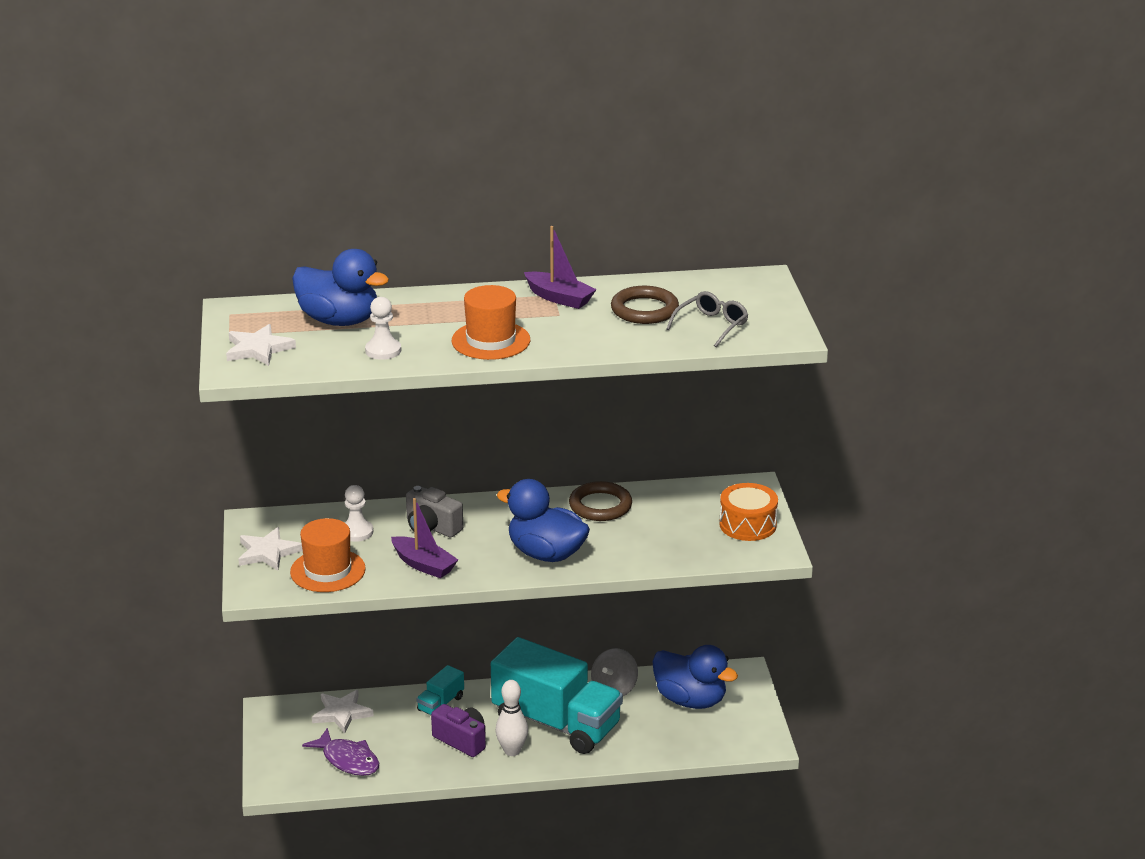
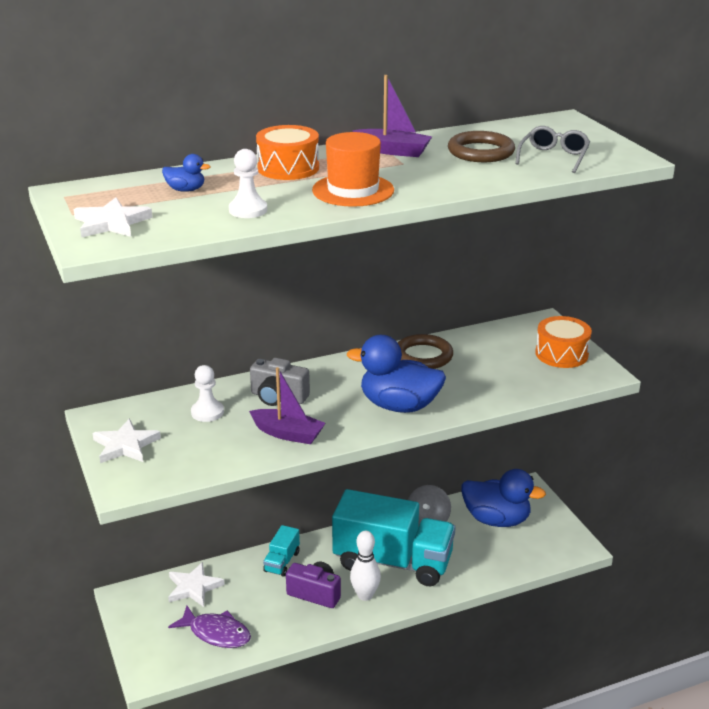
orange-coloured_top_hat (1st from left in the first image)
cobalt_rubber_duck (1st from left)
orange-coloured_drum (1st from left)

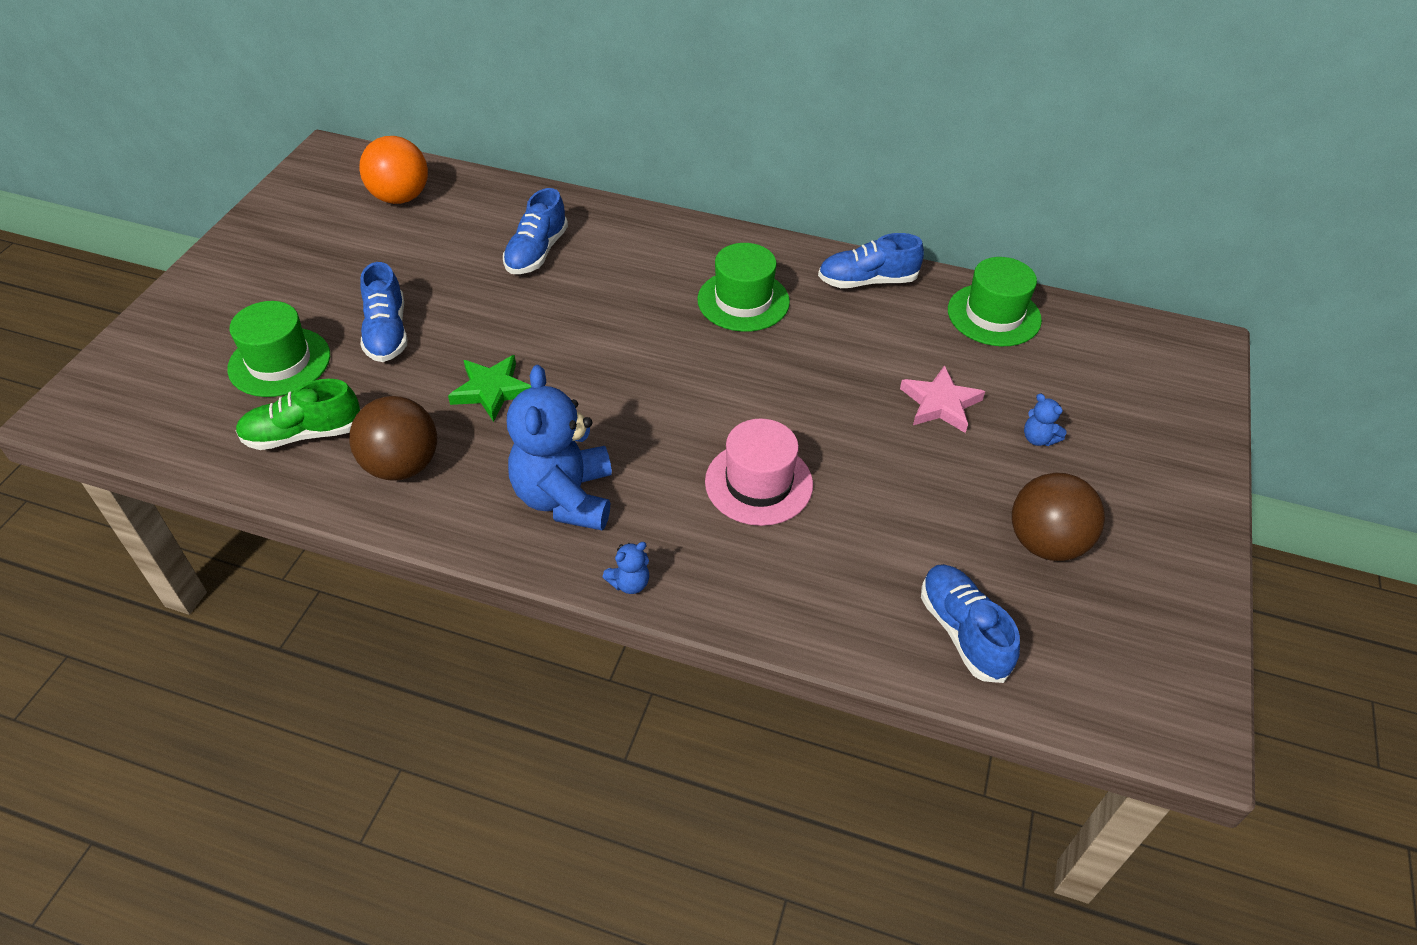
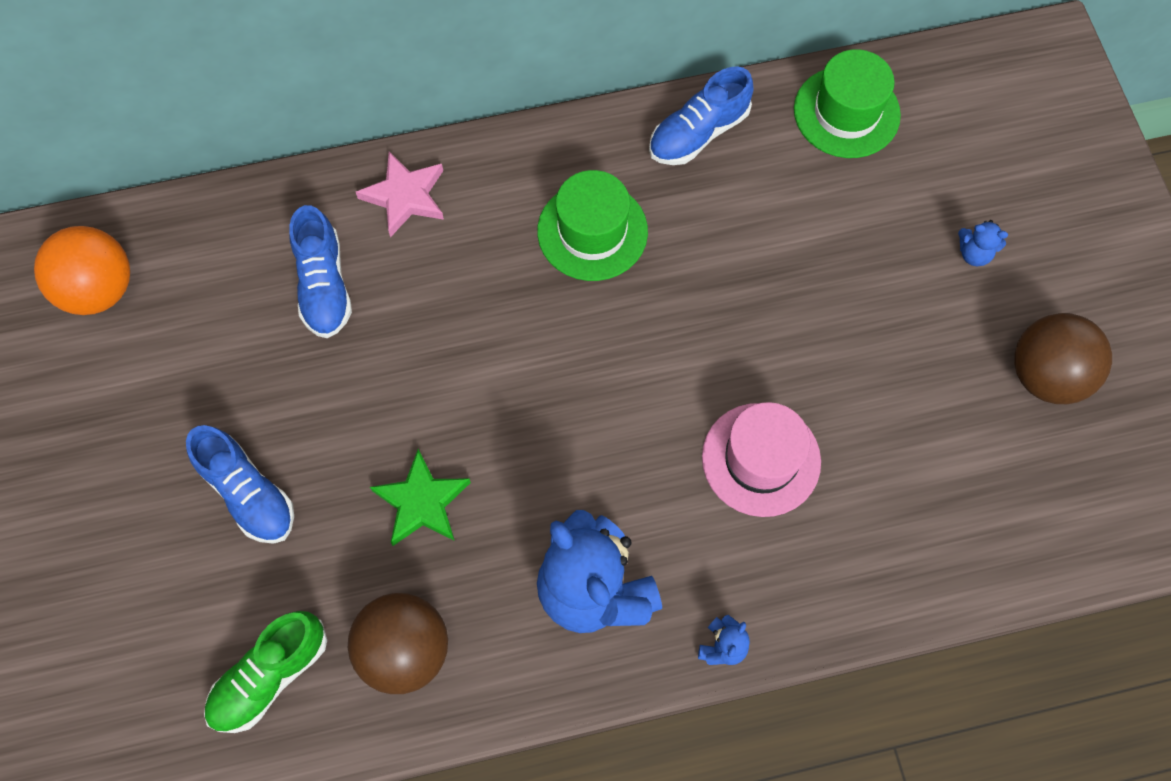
leaf-green_top_hat (1st from left in the first image)
rose-pink_star_shape
cobalt_lace-up_shoe (4th from left in the first image)

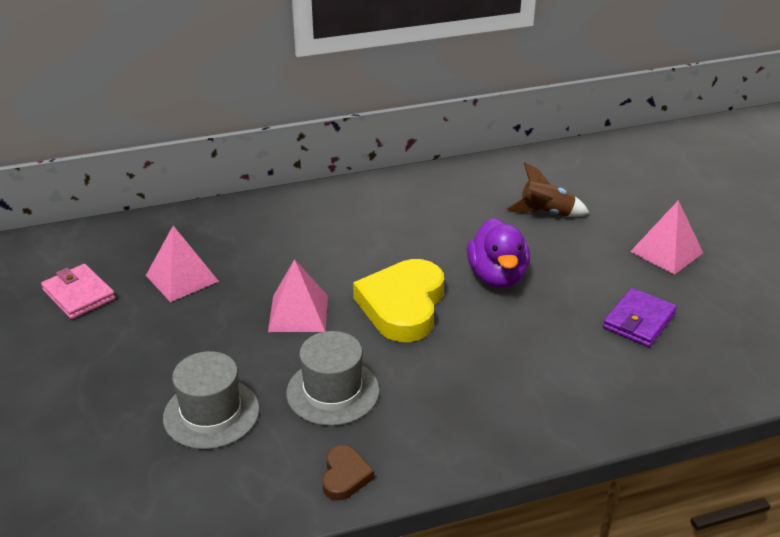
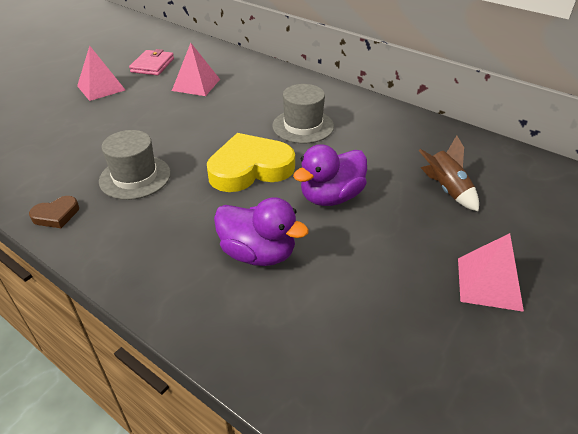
gray_top_hat (2nd from left)
rose-pink_pyramid_shape (1st from left)
purple_wallet
purple_rubber_duck (1st from left)

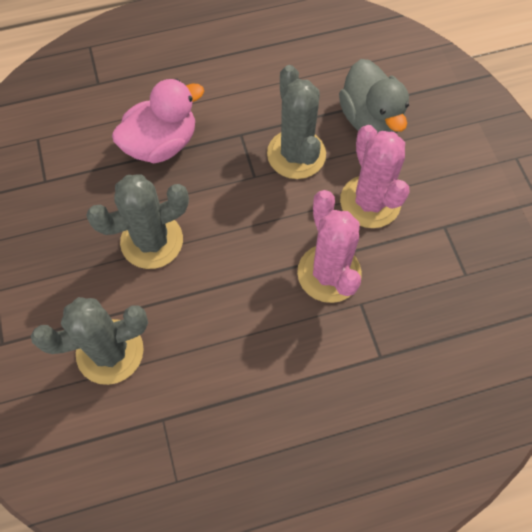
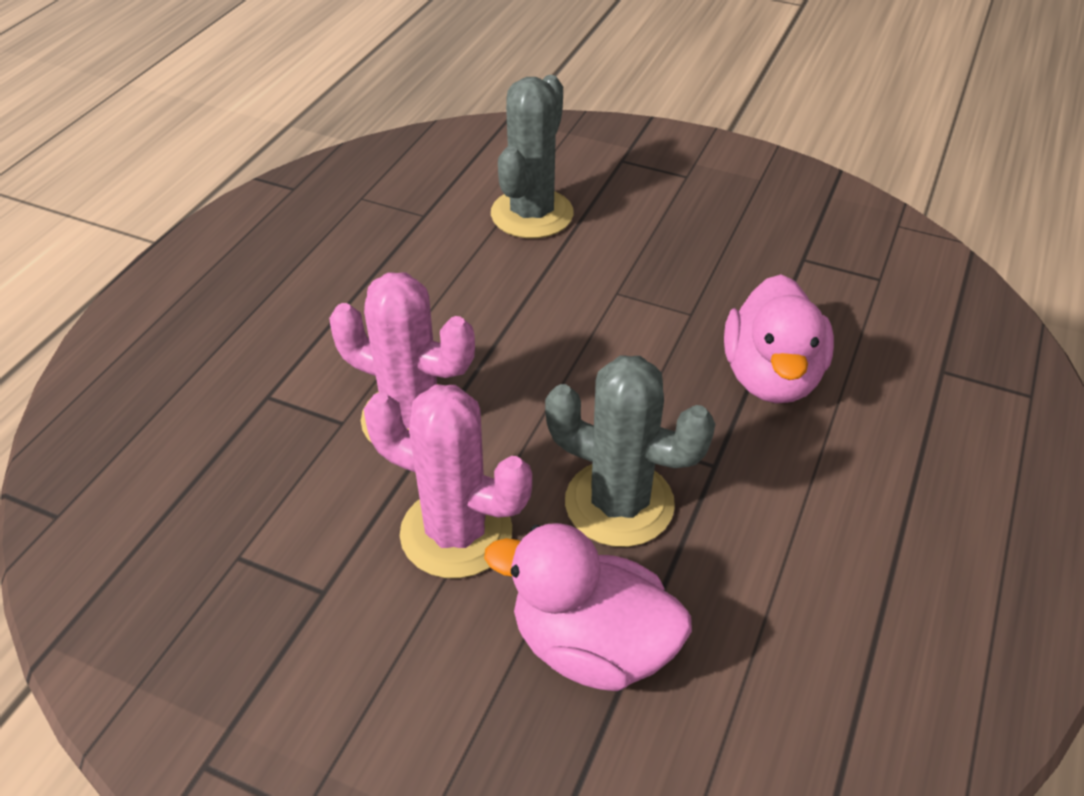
gray_prickly_plant (2nd from left in the first image)
rose-pink_rubber_duck (1st from left)

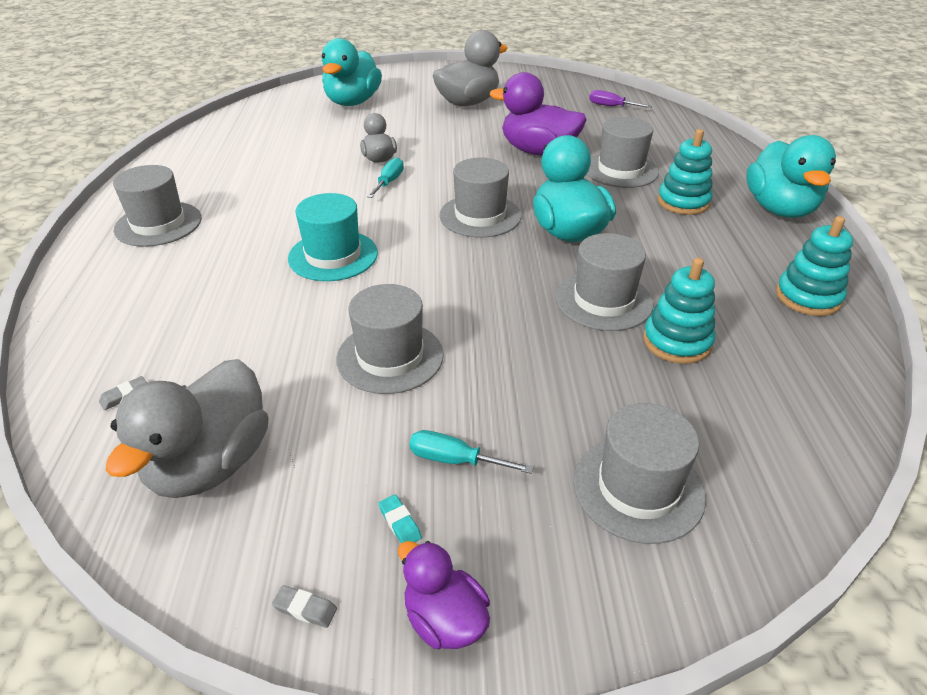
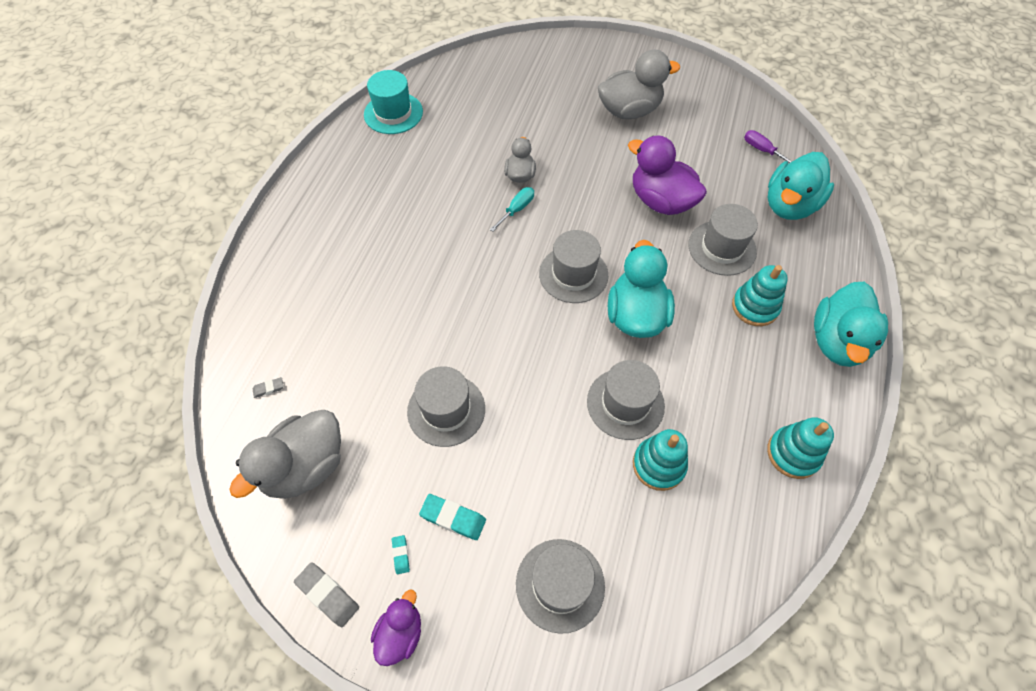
gray_top_hat (1st from left in the first image)
gray_gum_eraser (2nd from left)
teal_top_hat
teal_rubber_duck (2nd from left)
purple_rubber_duck (1st from left)
teal_gum_eraser (2nd from left)

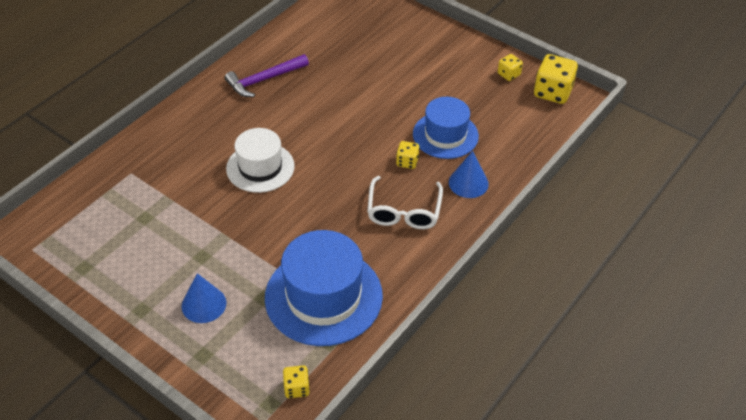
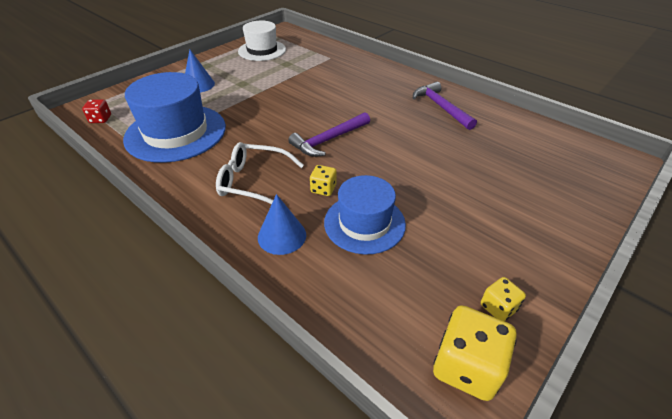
snow-white_top_hat
crimson_game_die
purple_hammer (1st from left)

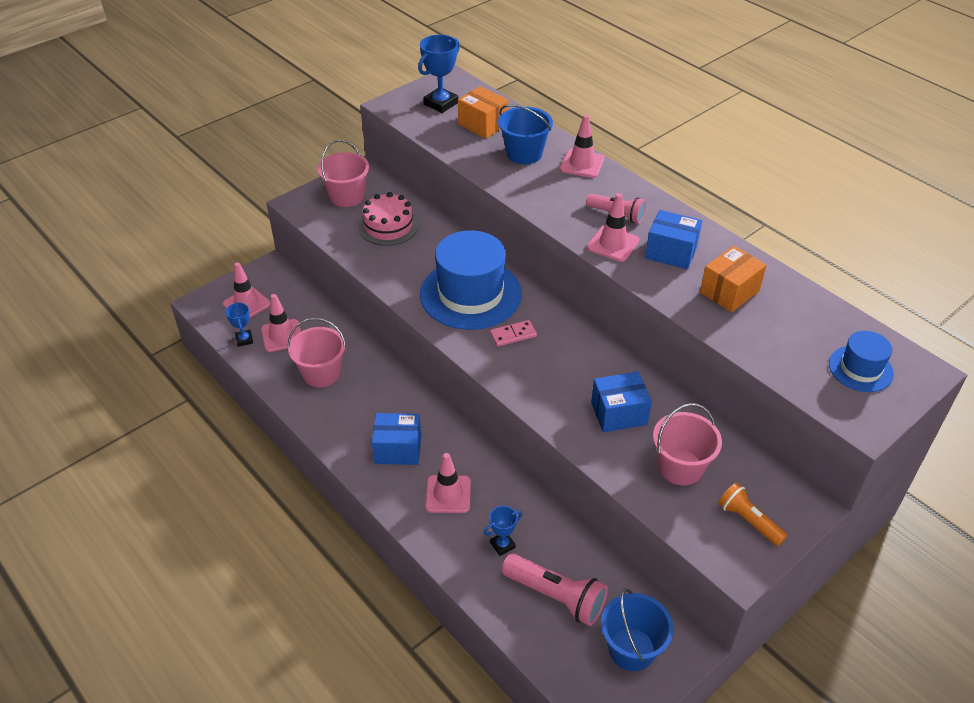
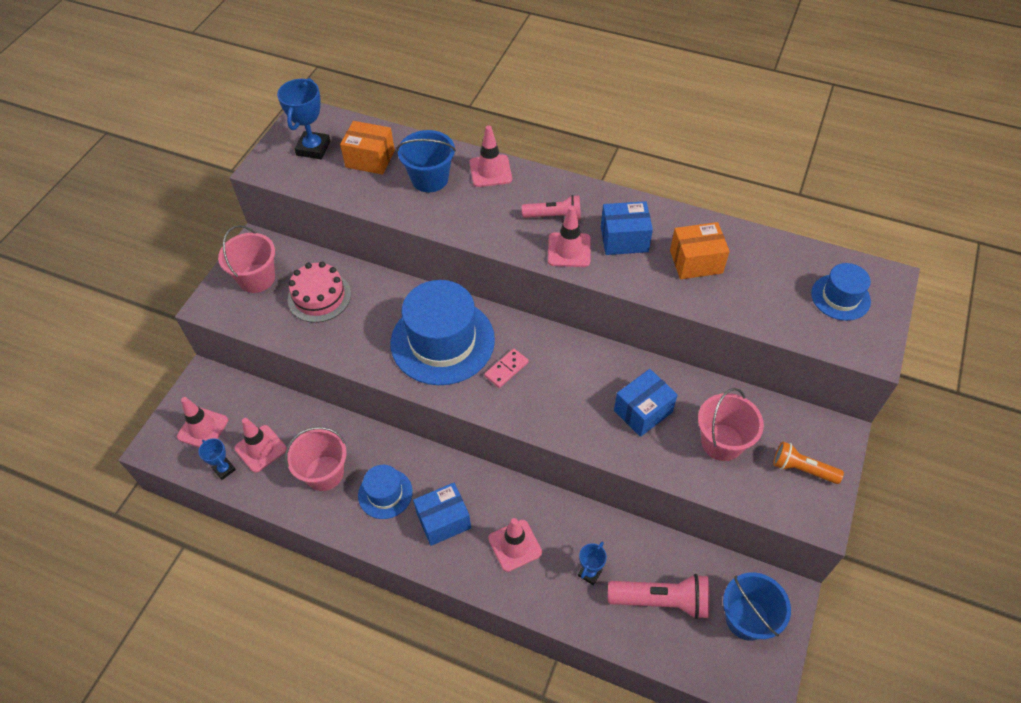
orange-coloured_package (2nd from left)
cobalt_top_hat (1st from left)

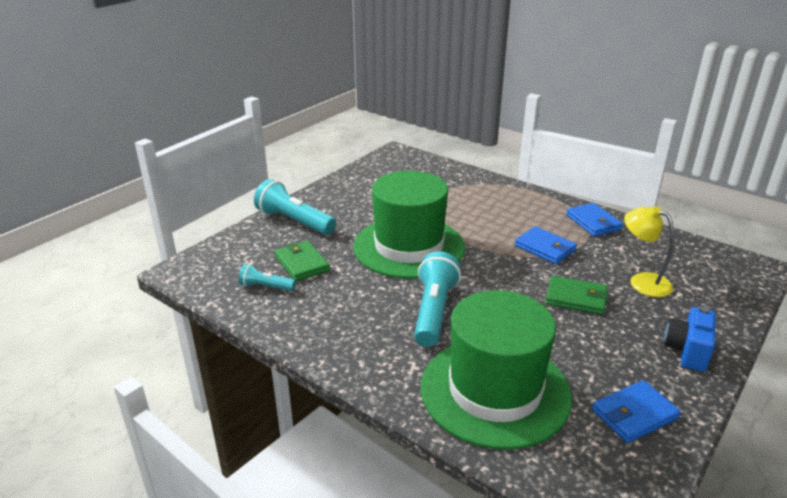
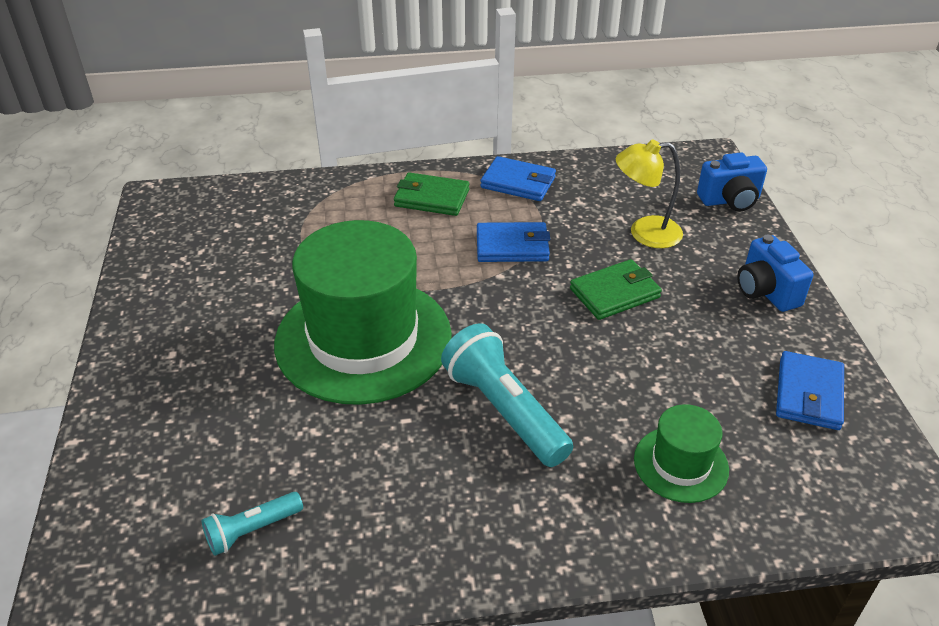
teal_torch (2nd from left in the first image)
leaf-green_wallet (1st from left)
leaf-green_top_hat (2nd from left)
cobalt_camera (1st from left)

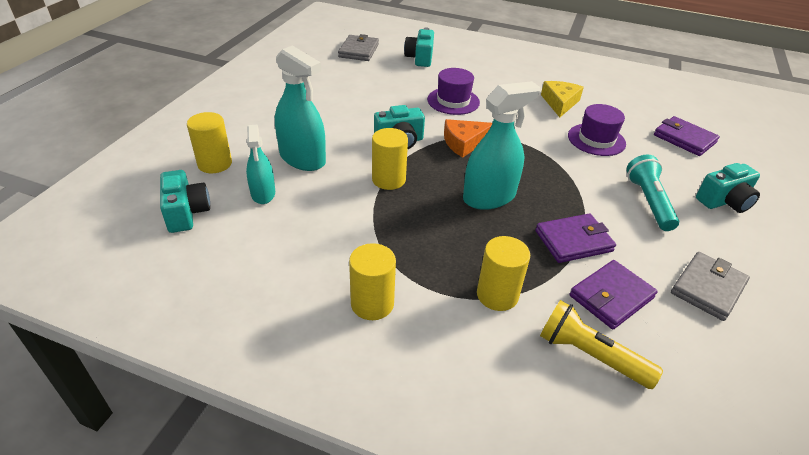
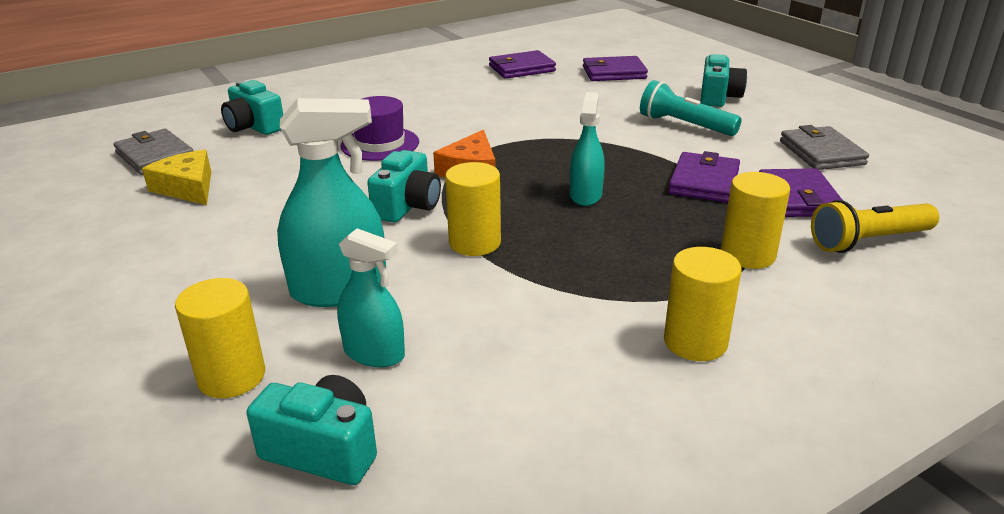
teal_spray_bottle (3rd from left)
bright_yellow_piece_of_cheese
purple_top_hat (2nd from left in the first image)
purple_wallet (1st from left)

